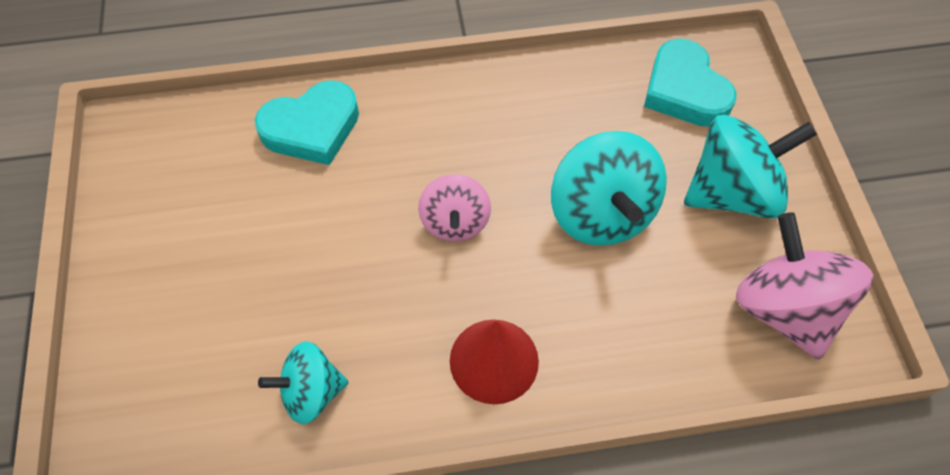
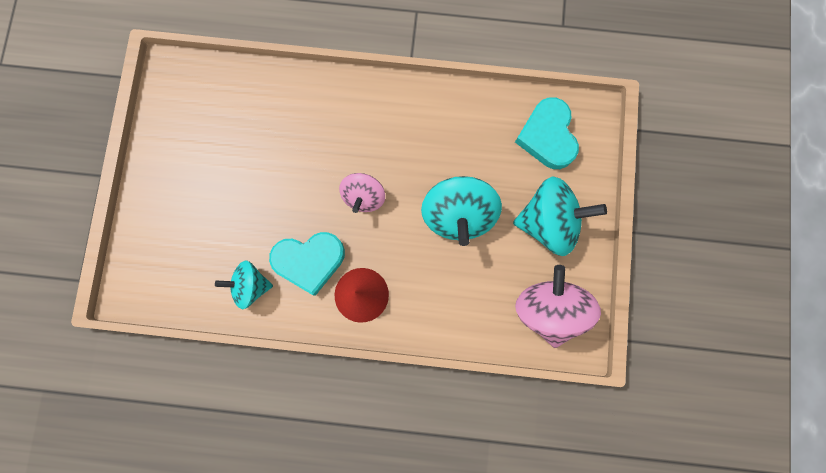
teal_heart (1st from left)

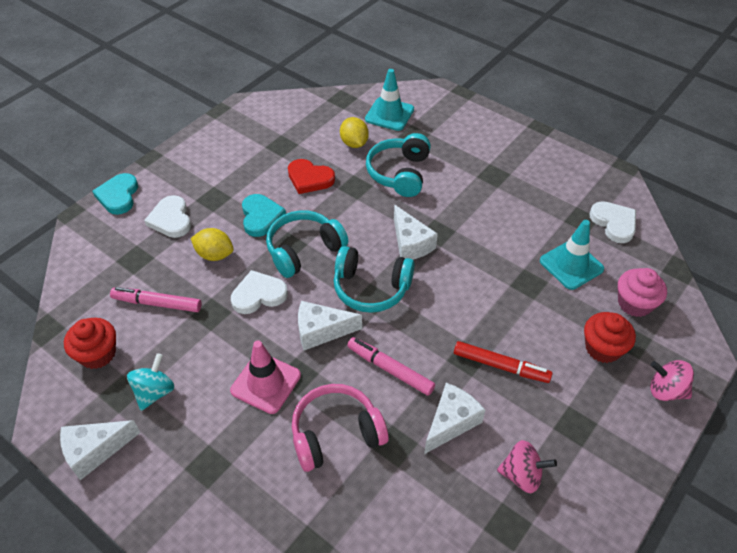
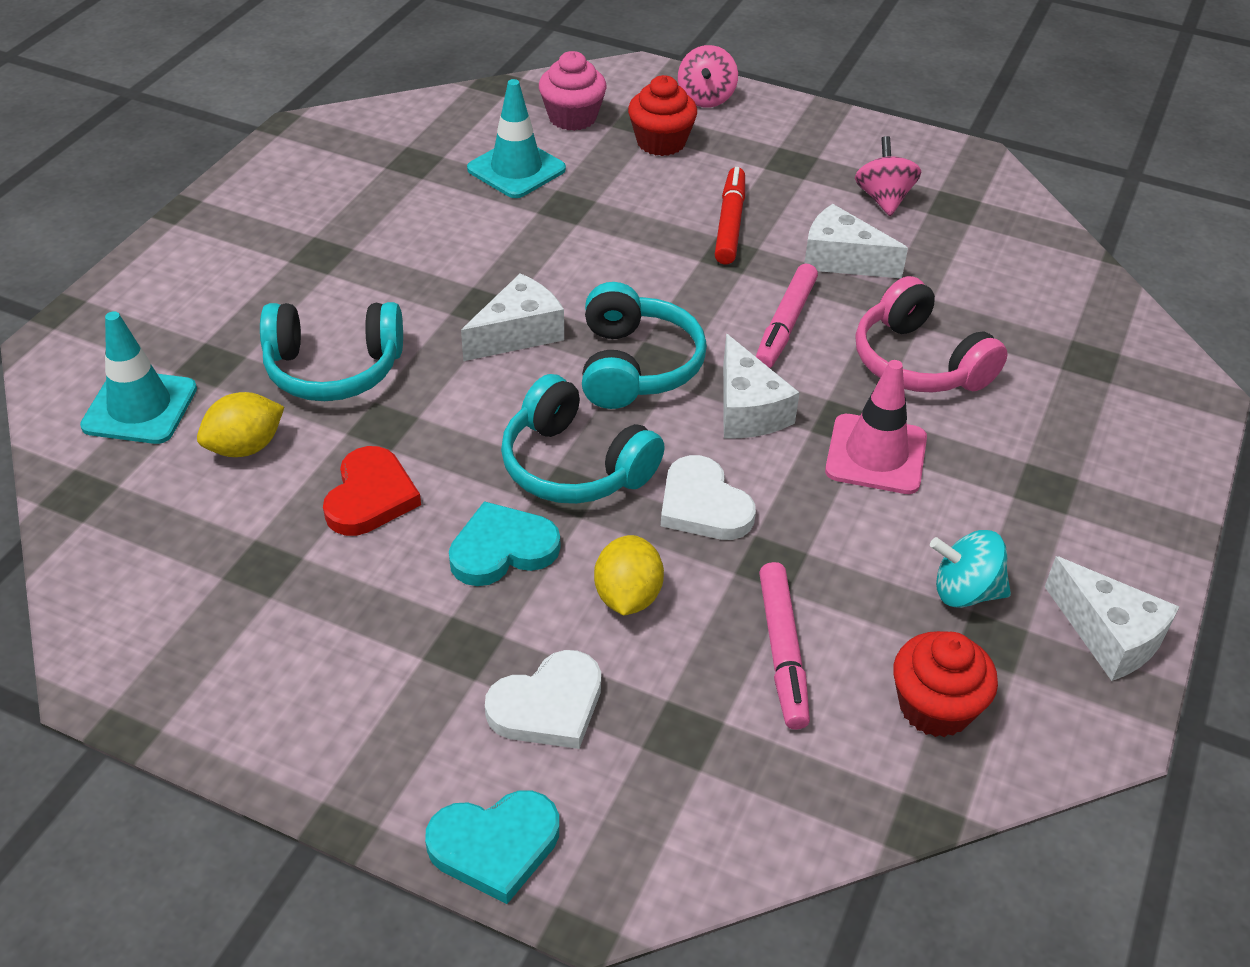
snow-white_heart (3rd from left in the first image)

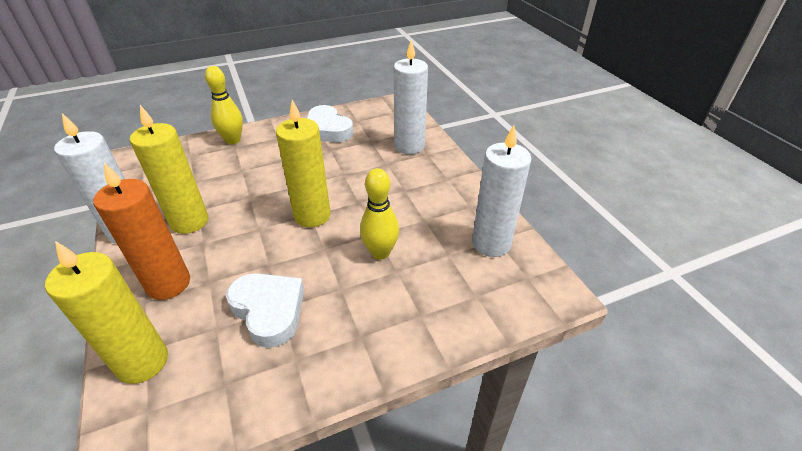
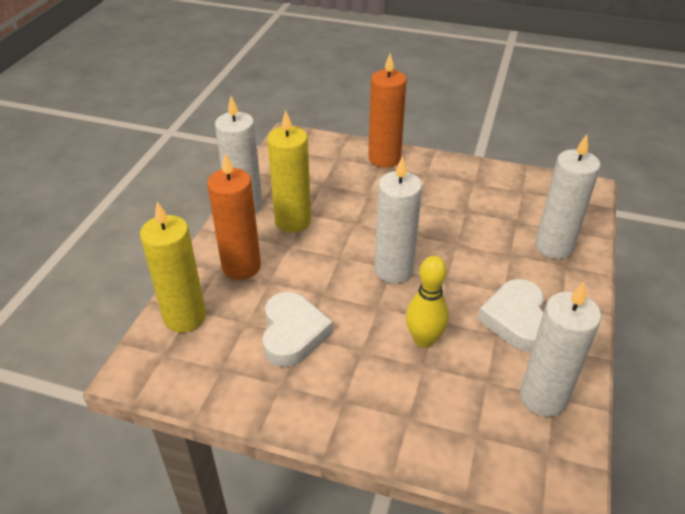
orange-coloured_pillar_candle (2nd from left)
snow-white_pillar_candle (2nd from left)
snow-white_heart (2nd from left)

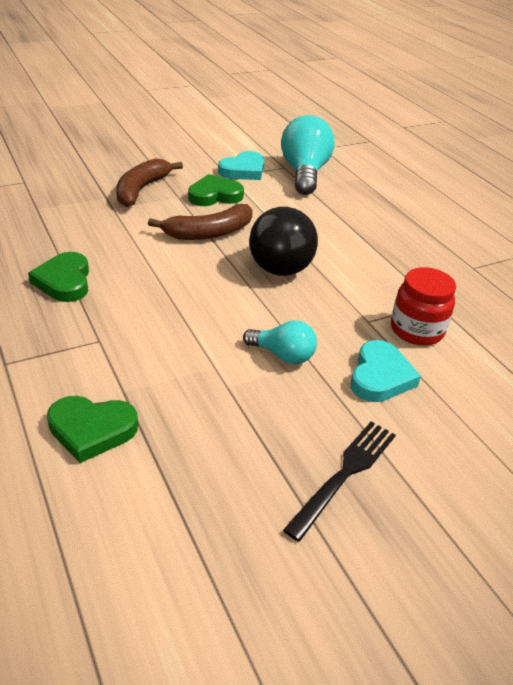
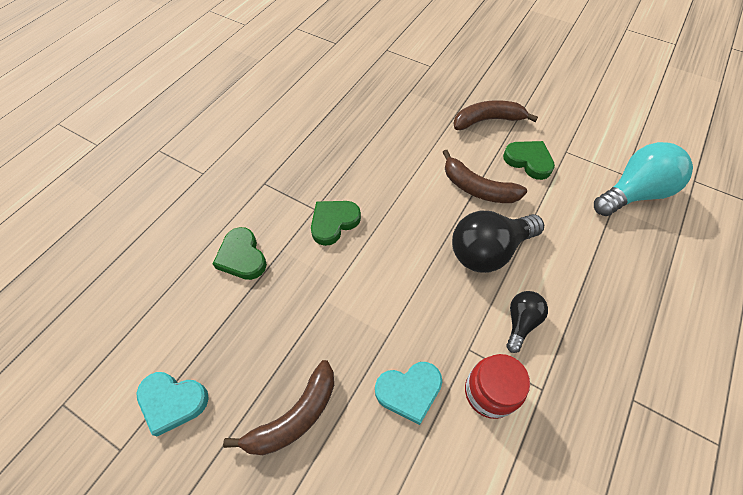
leaf-green_heart (2nd from left)
teal_heart (1st from left)
teal_bulb (1st from left in the first image)
dark_brown_toy_banana (1st from left)
ebony_bulb (2nd from left)

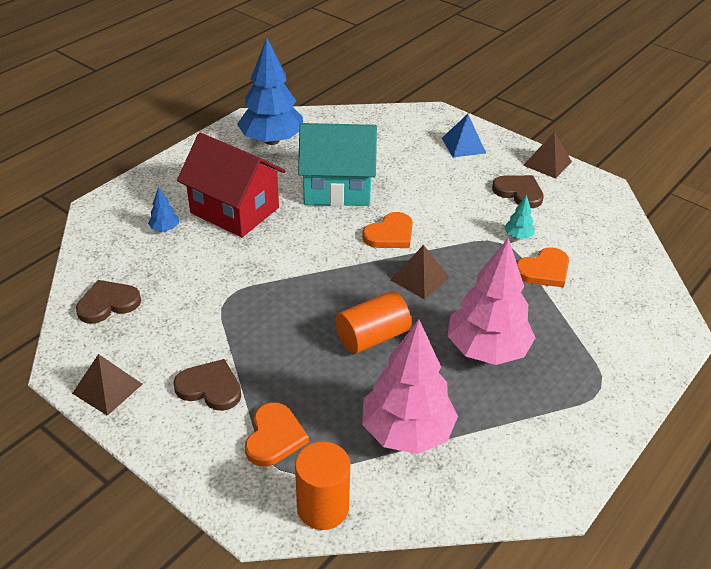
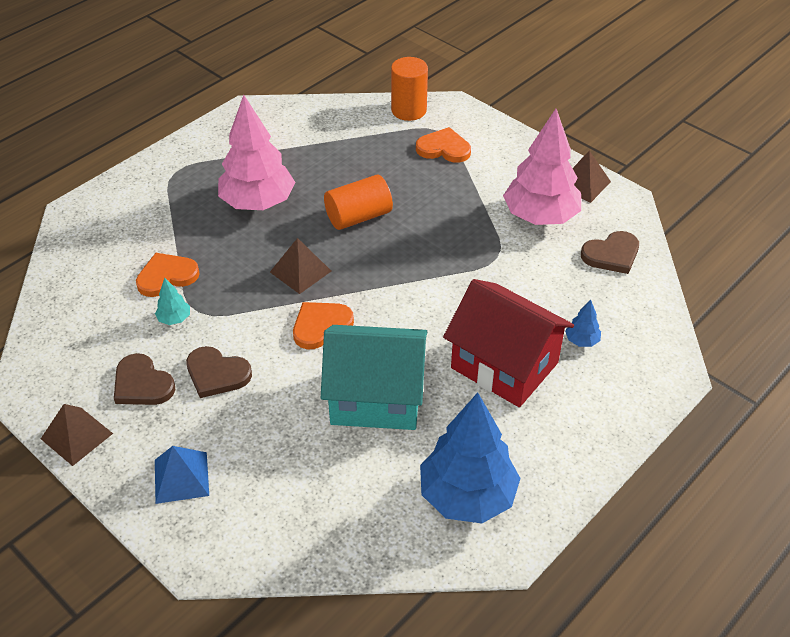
dark_brown_heart (2nd from left)
orange-coloured_heart (3rd from left)
rose-pink_fir_tree (2nd from left)

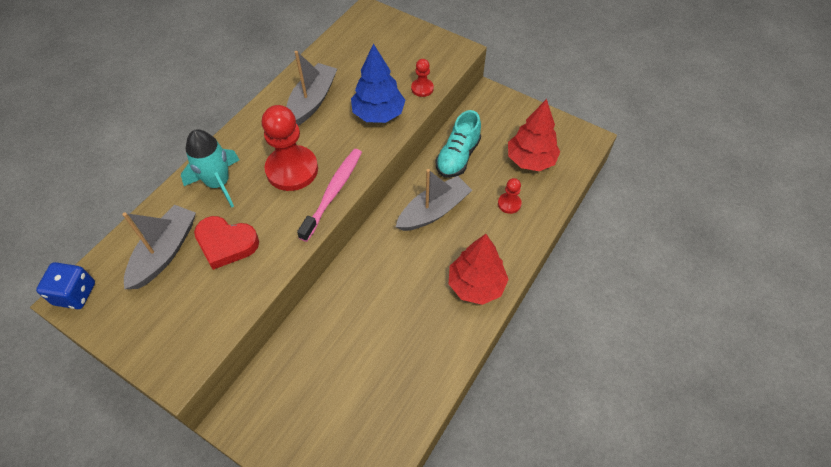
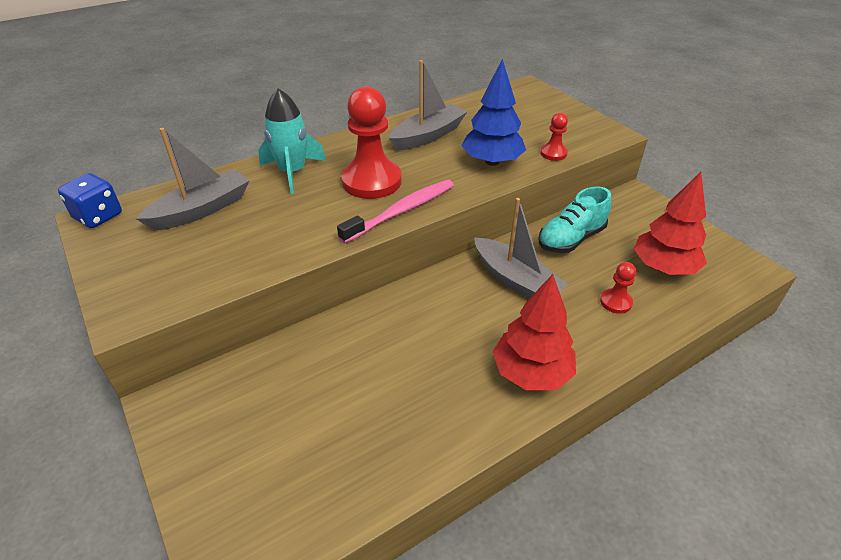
crimson_heart
gray_toy_boat (3rd from left)

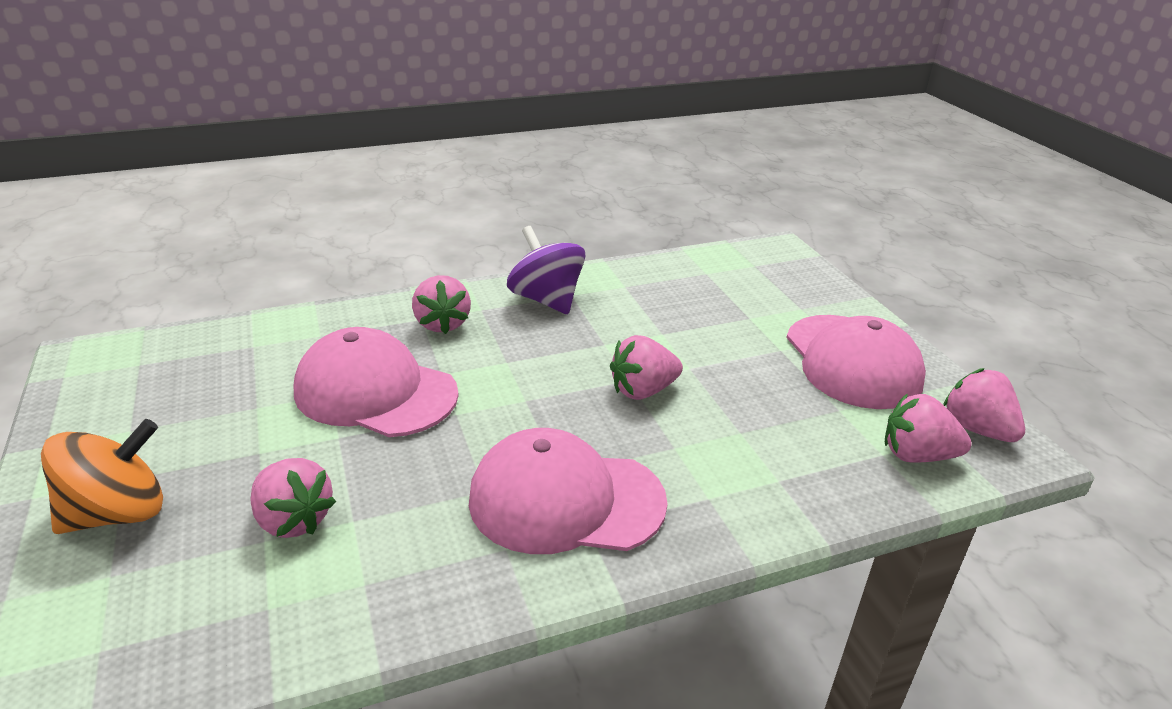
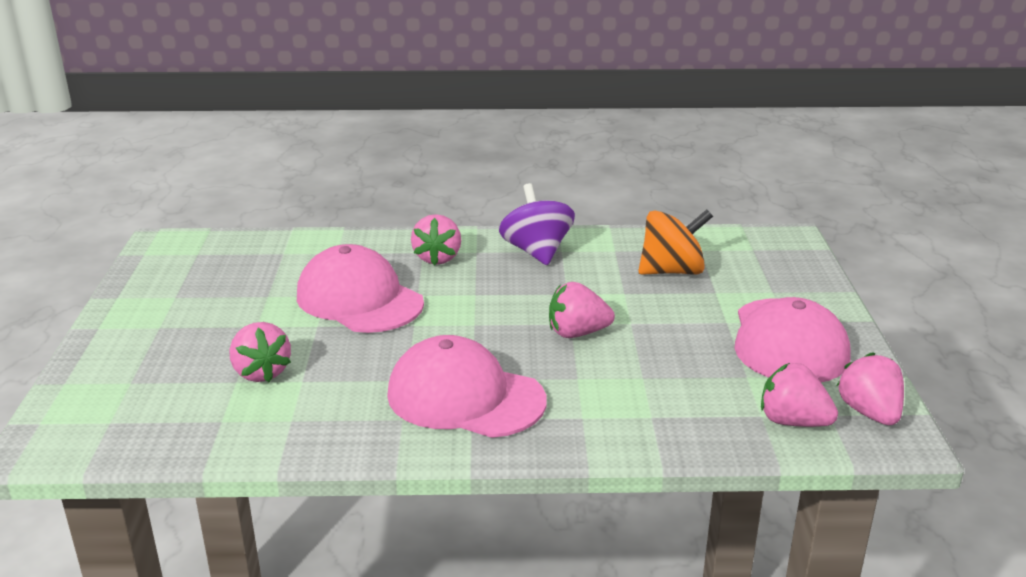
orange-coloured_spinning_top

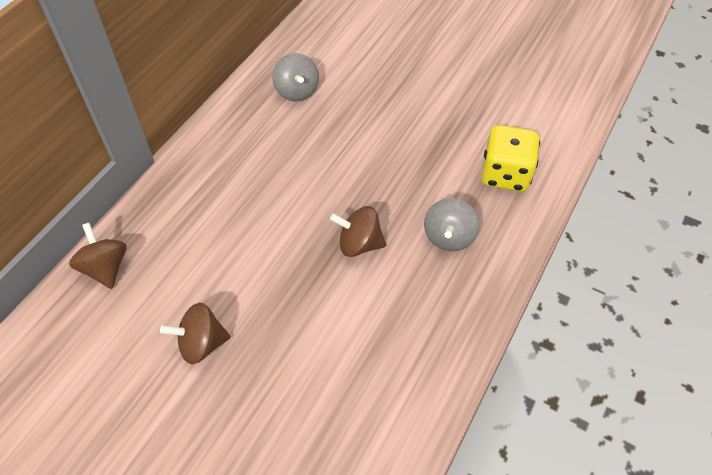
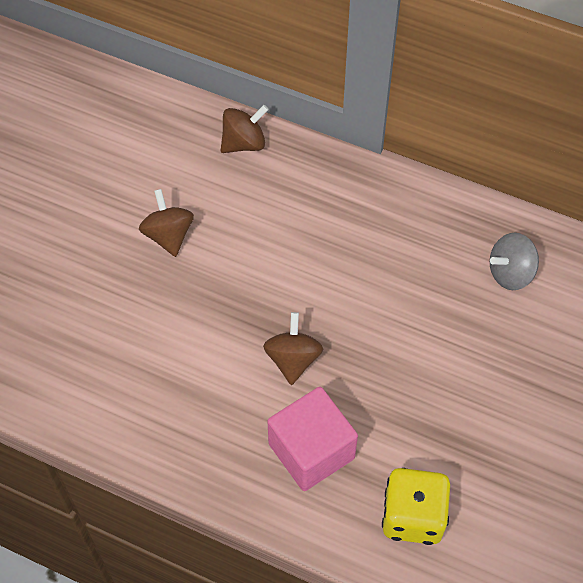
rose-pink_block

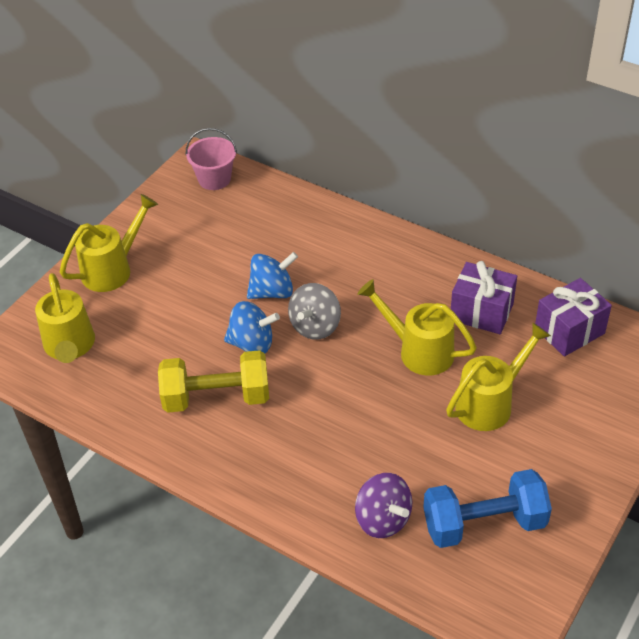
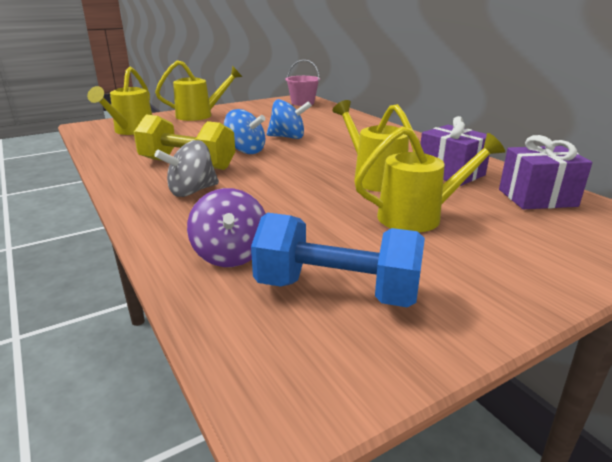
gray_spinning_top

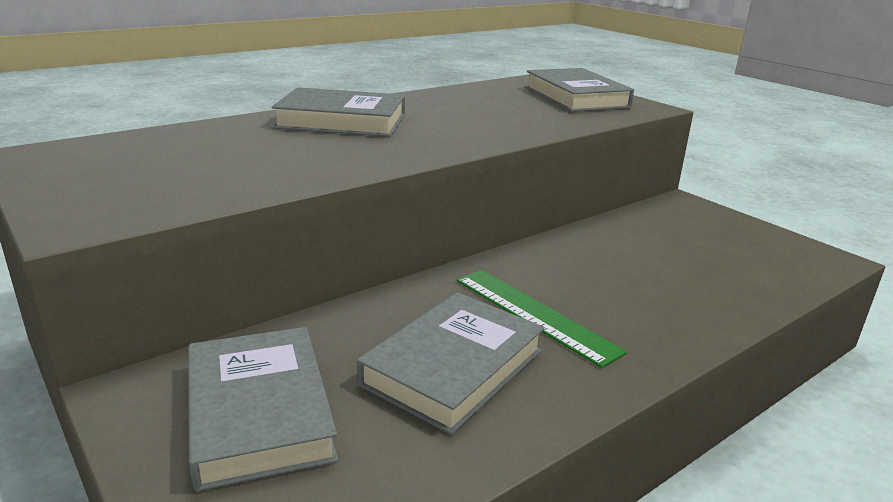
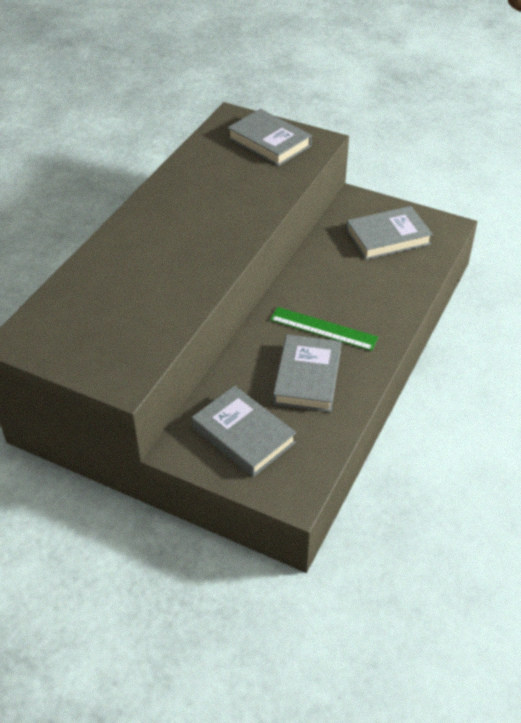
gray_hardback (4th from left)

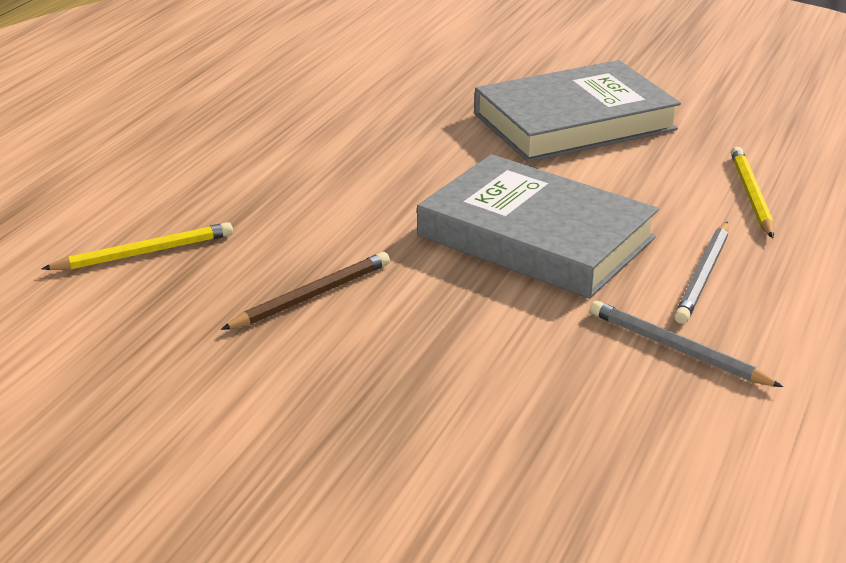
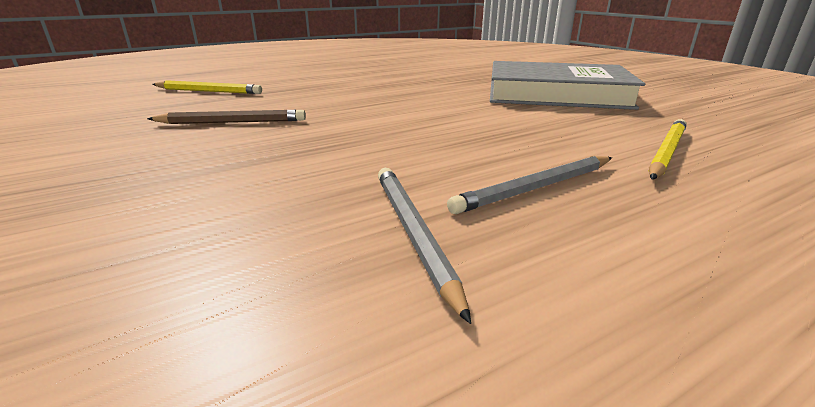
gray_hardback (1st from left in the first image)

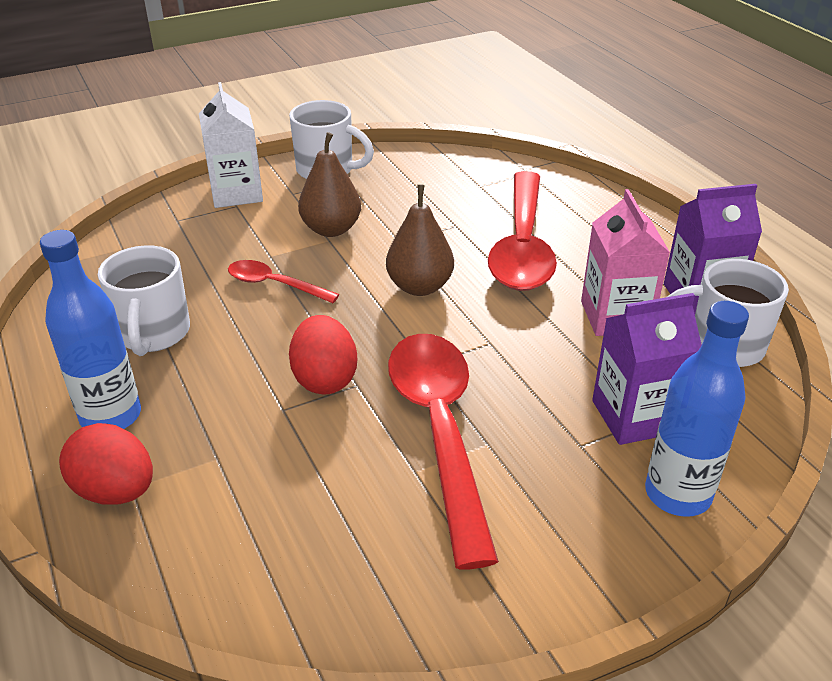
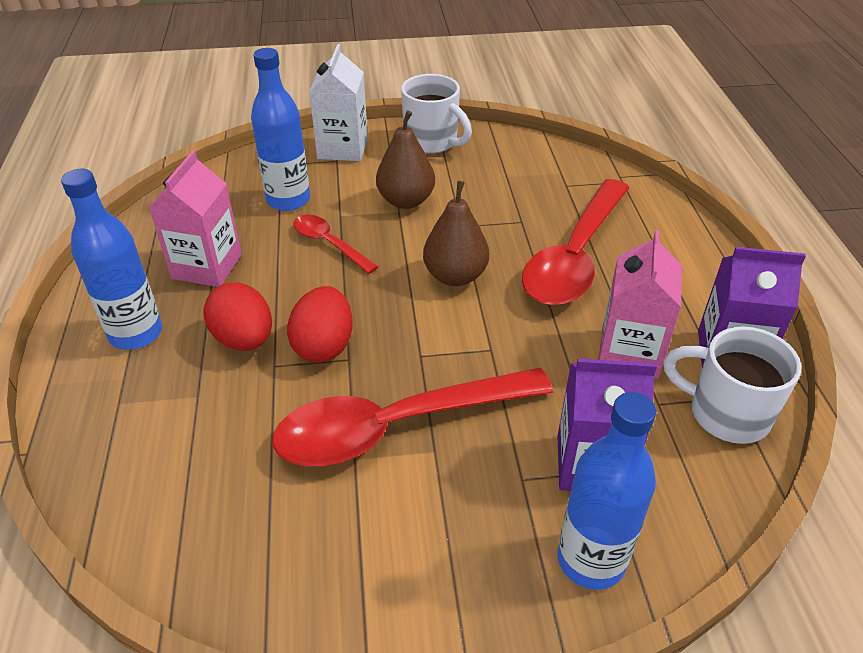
crimson_egg (1st from left)
rose-pink_juice_carton (1st from left)
crimson_teaspoon (2nd from left)
cobalt_drink_bottle (2nd from left)

